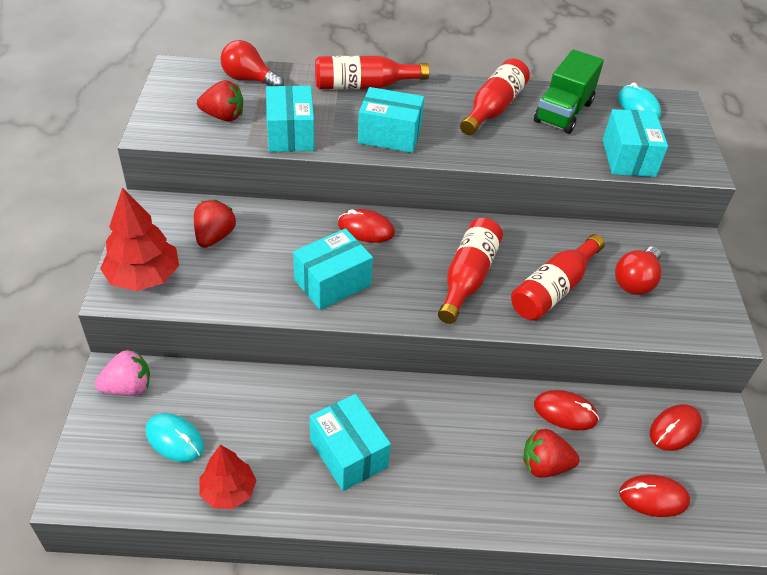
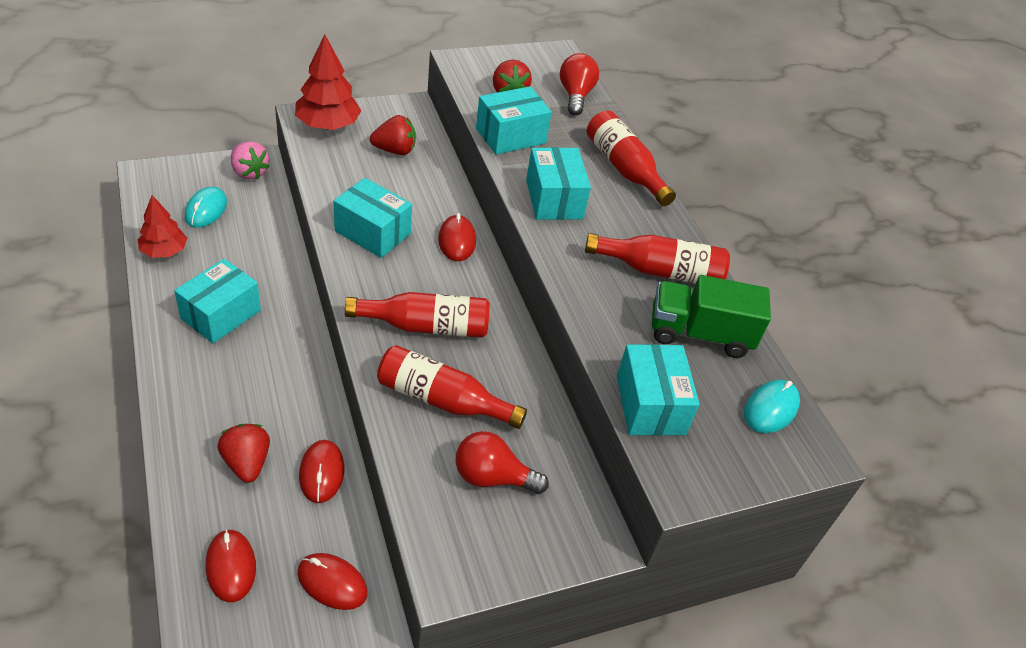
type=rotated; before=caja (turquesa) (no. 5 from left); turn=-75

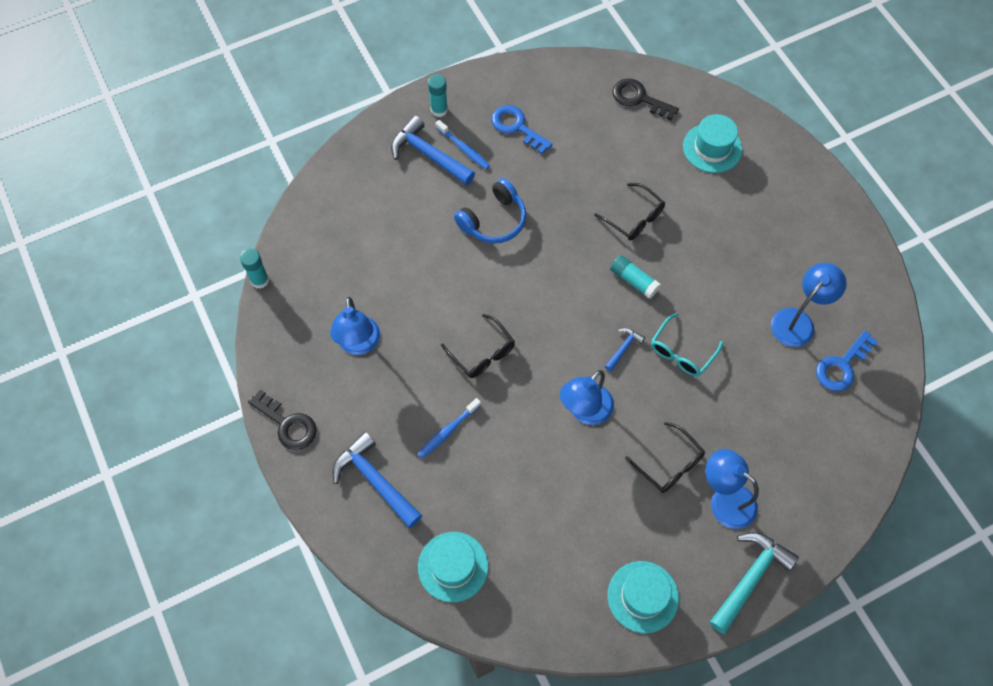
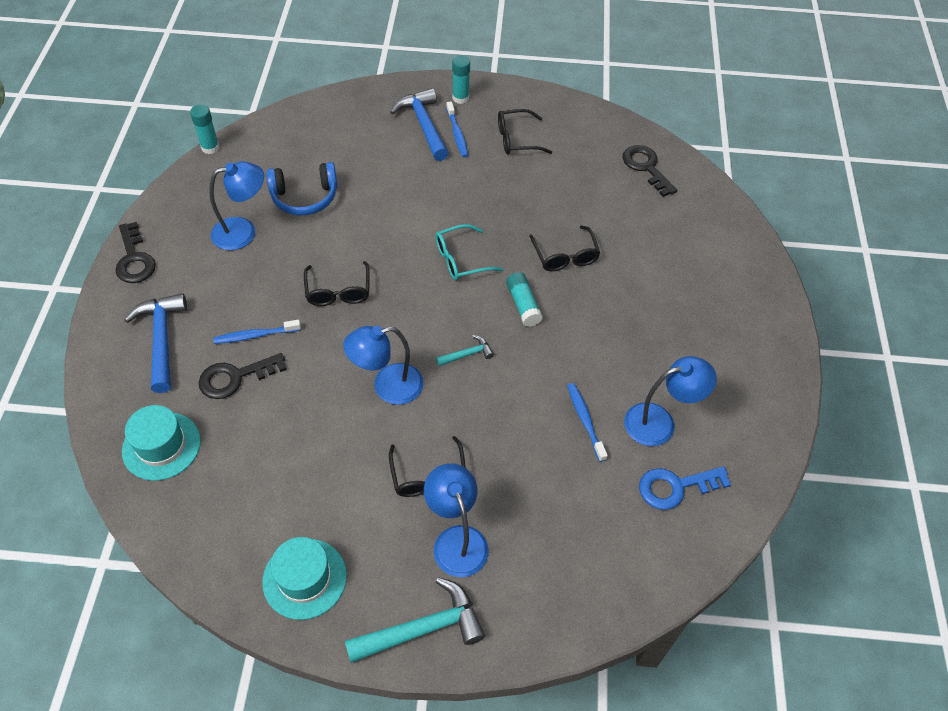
type=gone; before=sombrero (turquesa) (no. 3 from left)
type=new; after=llave (negro) (no. 2 from left)
type=new; after=cepillo de dientes (azul) (no. 3 from left)
type=shifted; before=auriculares (azul)
type=shifted; before=gafas (turquesa)
type=swapped; before=llave (azul) (no. 1 from left); after=gafas (negro) (no. 3 from left)
type=repainted; before=martillo (azul) (no. 3 from left); after=martillo (turquesa) (no. 2 from left)
type=rotated; before=lámpara (azul) (no. 1 from left); turn=-135

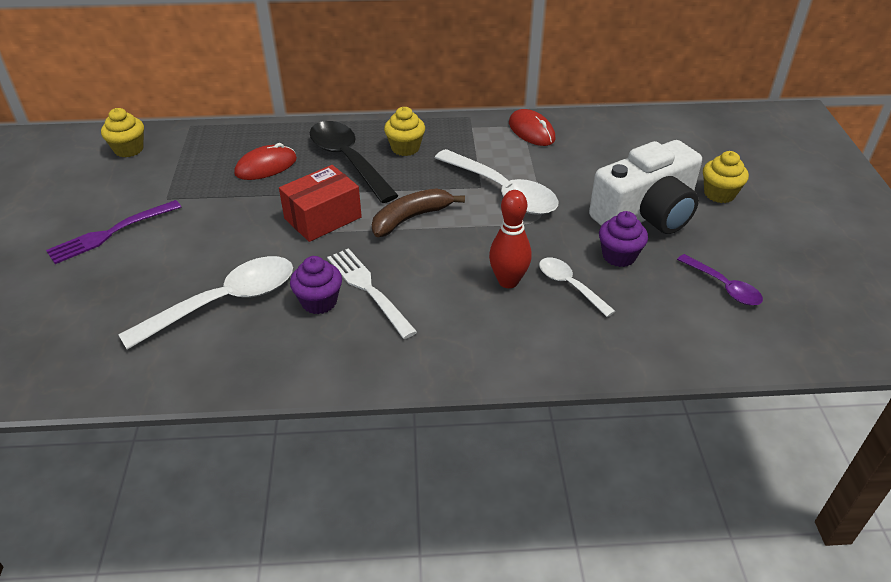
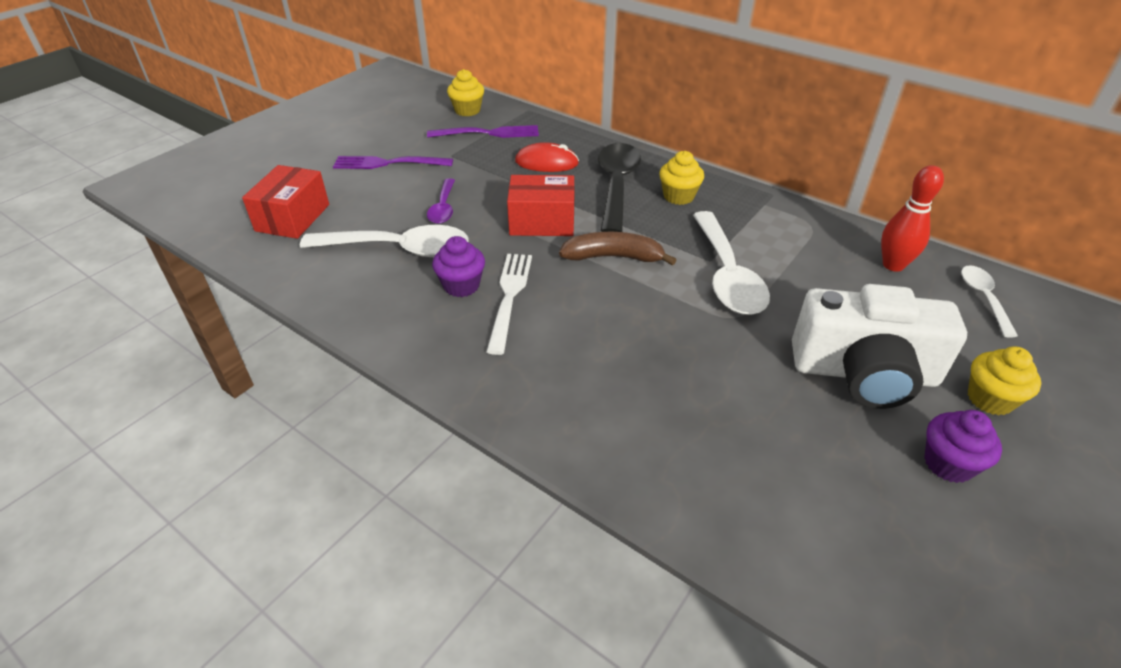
type=gone; before=ratón (rojo) (no. 2 from left)
type=new; after=caja (rojo) (no. 1 from left)
type=new; after=tenedor (morado) (no. 2 from left)
type=shifted; before=bolo (rojo)
type=shifted; before=cuchara (blanco) (no. 3 from left)
type=shifted; before=magdalena (morado) (no. 2 from left)
type=shifted; before=cuchara (morado)

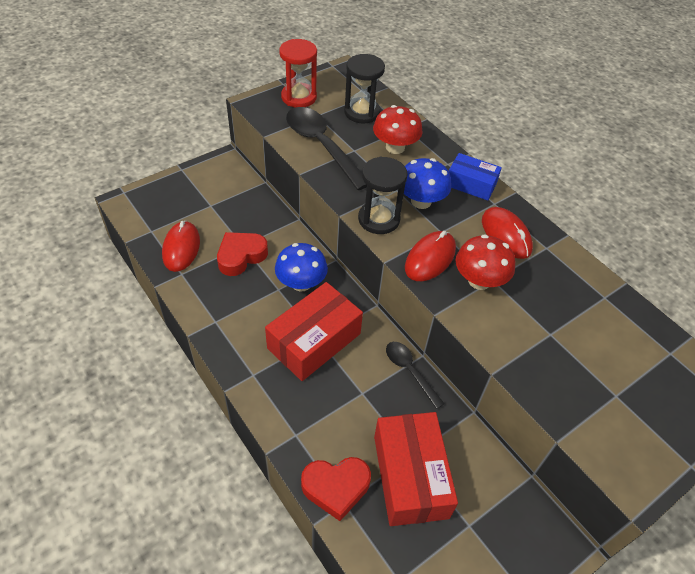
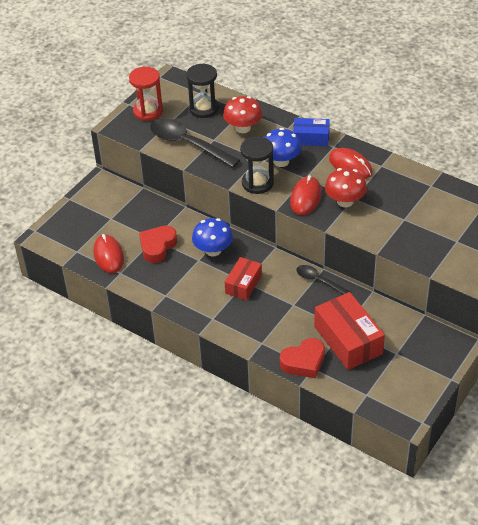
type=scaled; before=caja (rojo) (no. 1 from left); scale=0.6

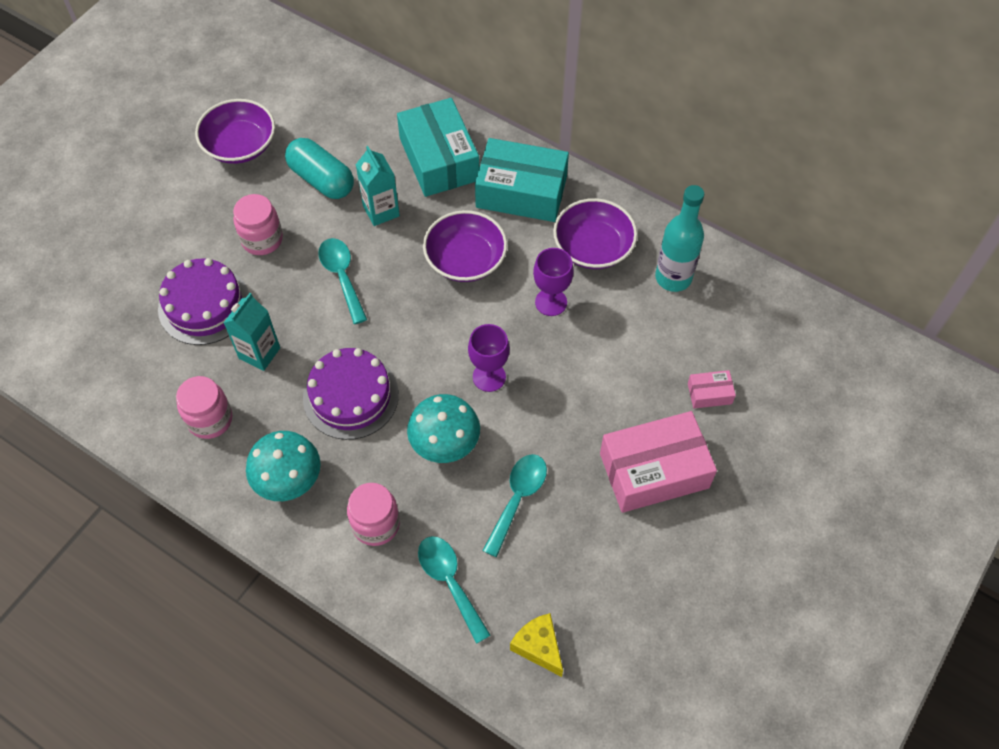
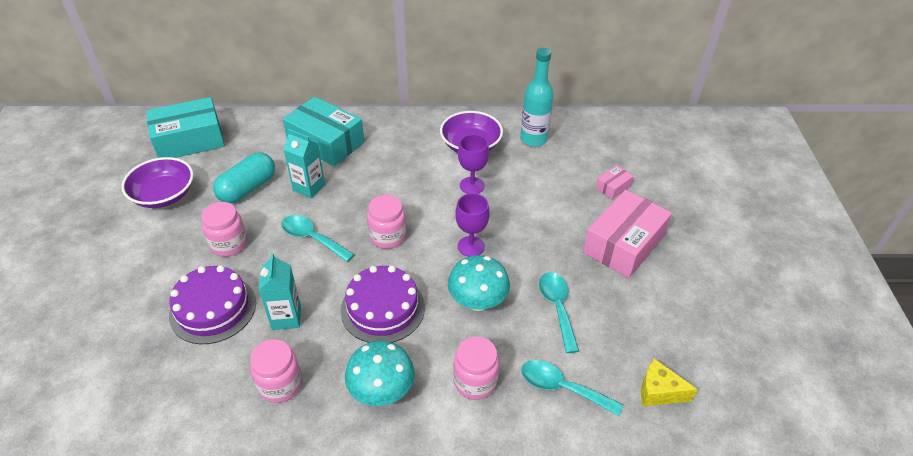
type=gone; before=cuenco (morado) (no. 2 from left)
type=new; after=tarro (rosa) (no. 3 from left)
type=shifted; before=caja (turquesa) (no. 2 from left in the first image); after=caja (turquesa) (no. 1 from left)
type=rotated; before=cápsula (turquesa); turn=-60

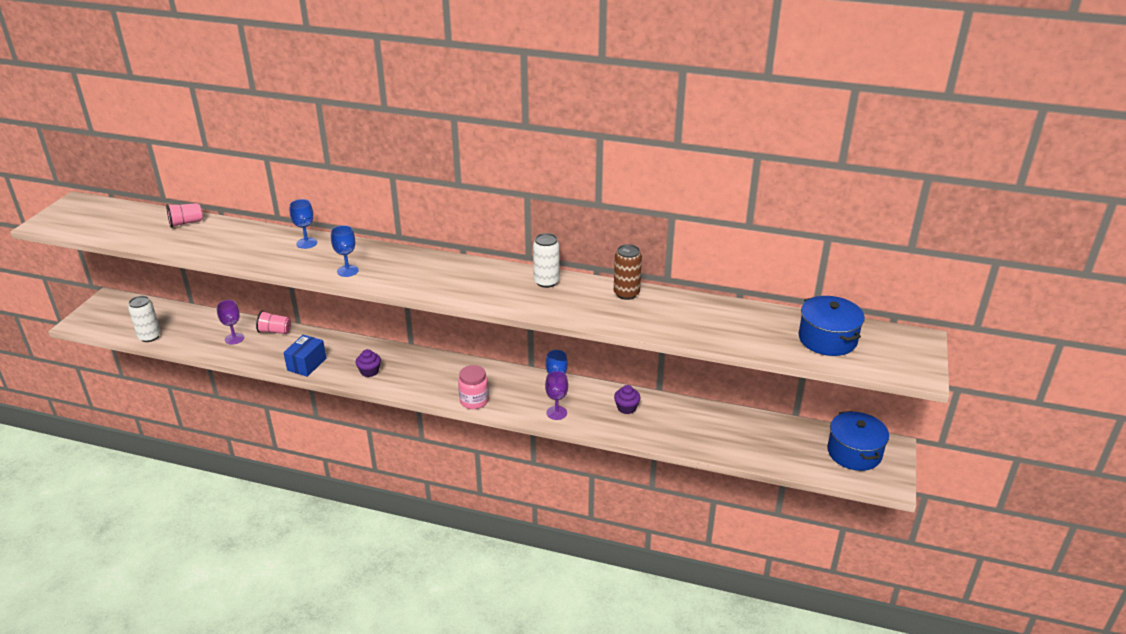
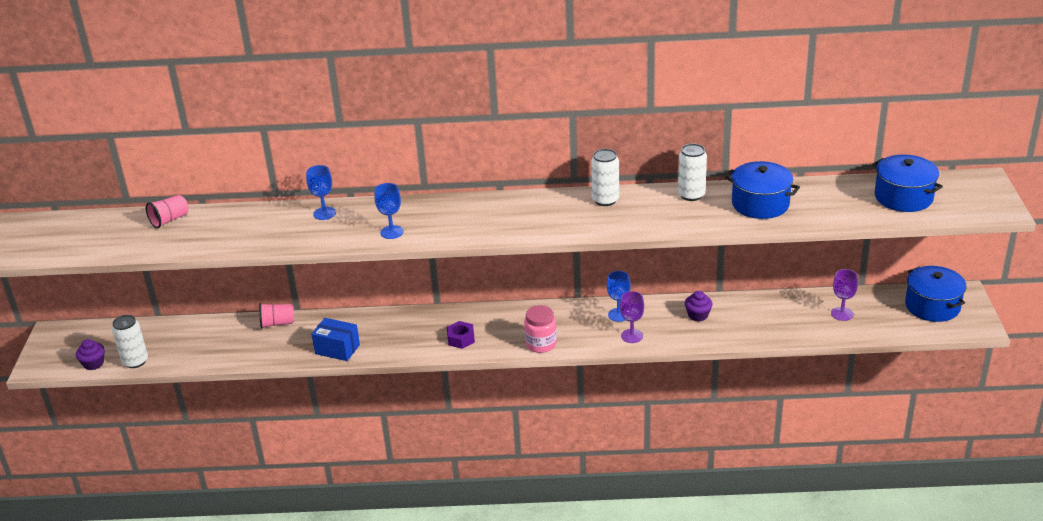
type=new; after=tuerca (morado)
type=new; after=olla (azul) (no. 1 from left)
type=shifted; before=copa (morado) (no. 1 from left in the first image); after=copa (morado) (no. 2 from left)
type=shifted; before=magdalena (morado) (no. 1 from left)
type=repainted; before=lata (marrón); after=lata (blanco) (no. 3 from left)
type=rotated; before=caja (azul); turn=-75

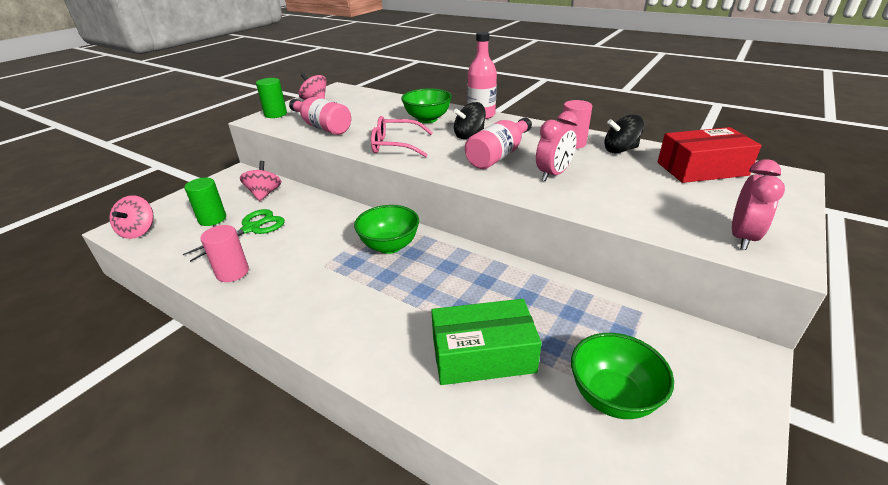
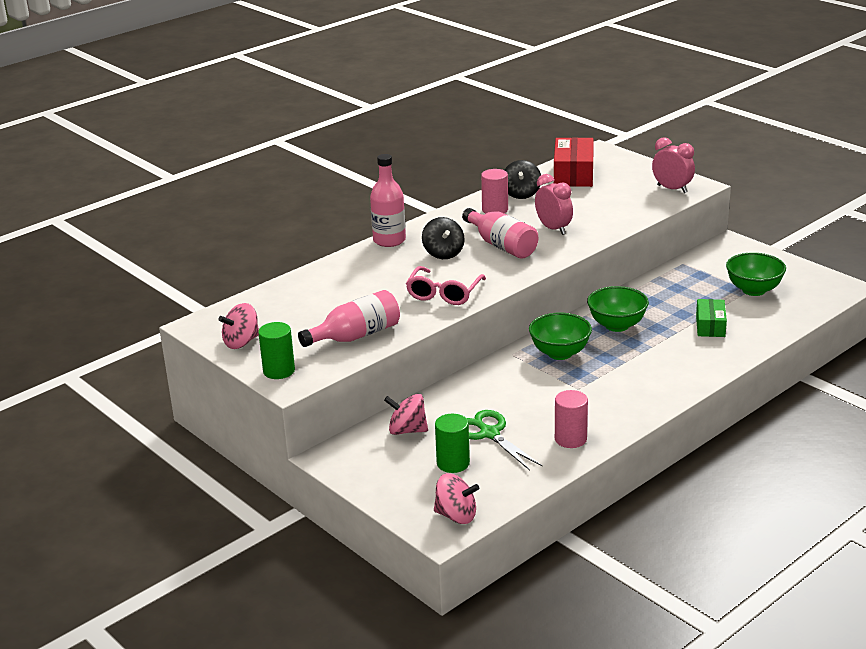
type=shifted; before=cuenco (verde) (no. 2 from left)
type=scaled; before=caja (verde); scale=0.62

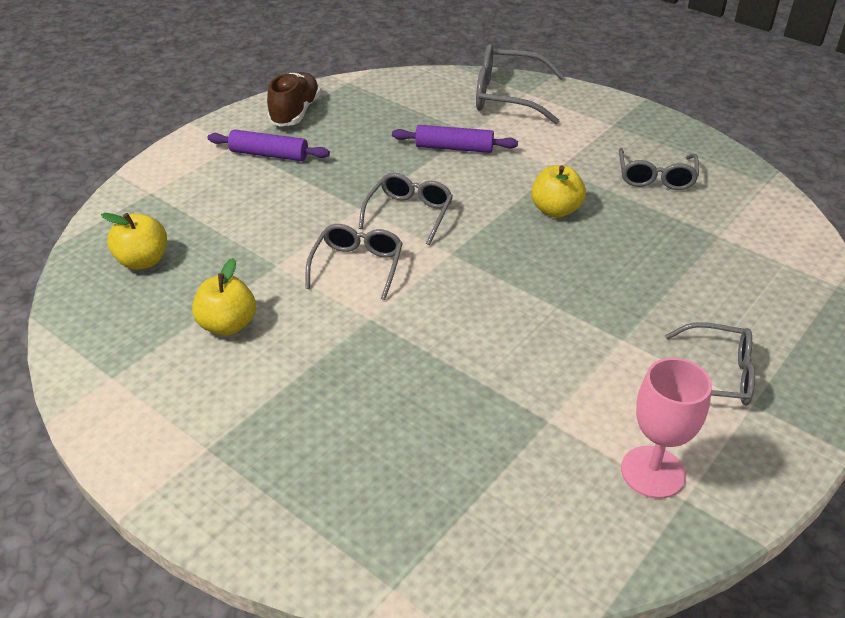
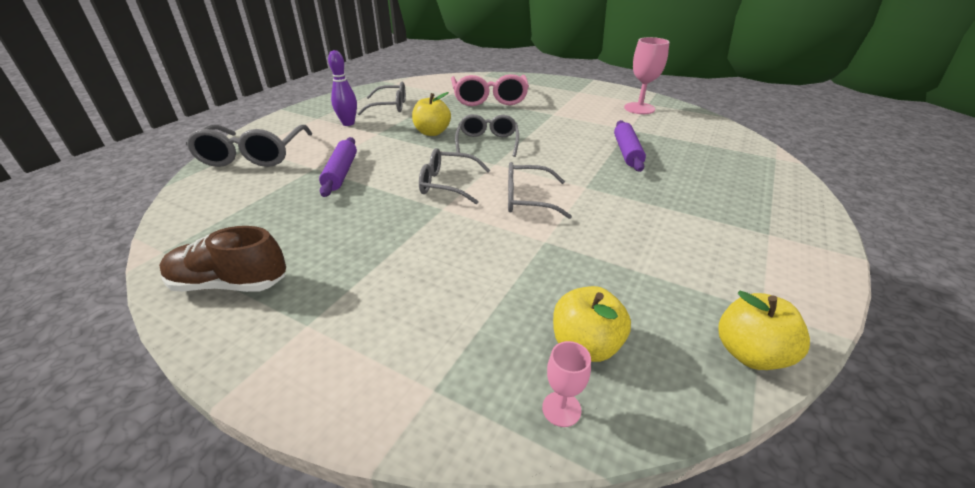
type=new; after=bolo (morado)
type=new; after=gafas (rosa)
type=new; after=copa (rosa) (no. 1 from left)
type=shifted; before=manzana (amarillo) (no. 2 from left in the first image); after=manzana (amarillo) (no. 3 from left)
type=shifted; before=rodillo (morado) (no. 1 from left in the first image); after=rodillo (morado) (no. 2 from left)
type=shifted; before=gafas (gris) (no. 5 from left in the first image); after=gafas (gris) (no. 4 from left)

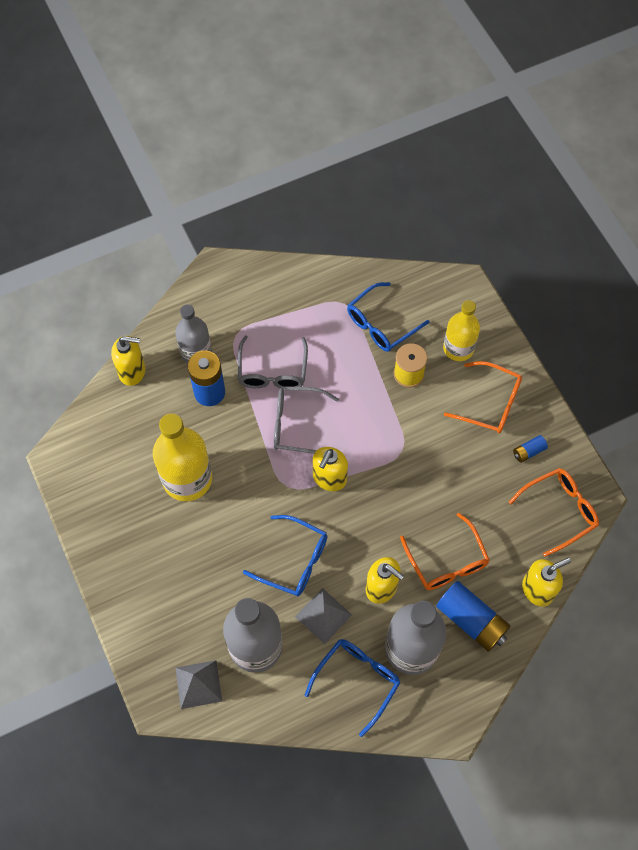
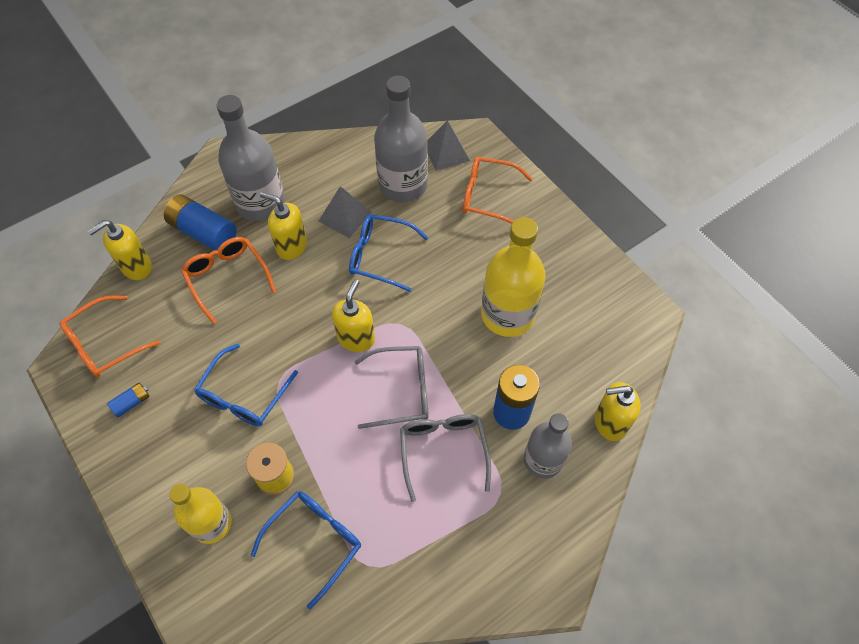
type=shifted; before=gafas (azul) (no. 2 from left in the first image); after=gafas (azul) (no. 1 from left)
type=shifted; before=gafas (naranja) (no. 2 from left in the first image); after=gafas (naranja) (no. 3 from left)

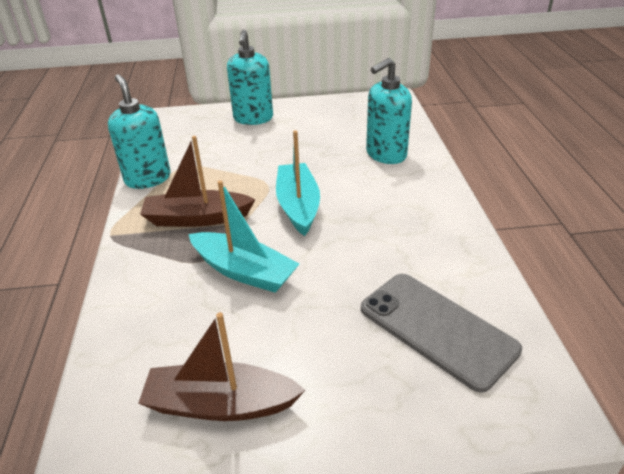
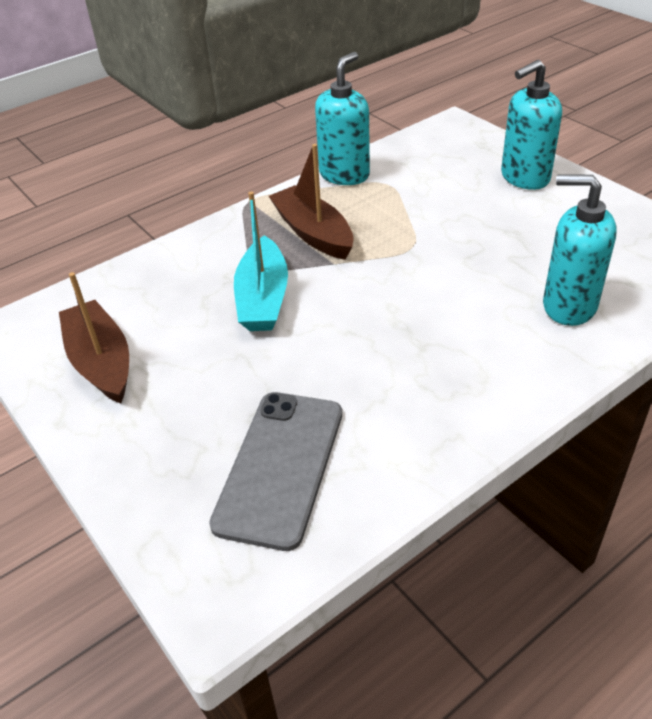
type=gone; before=barco (turquesa) (no. 2 from left)

